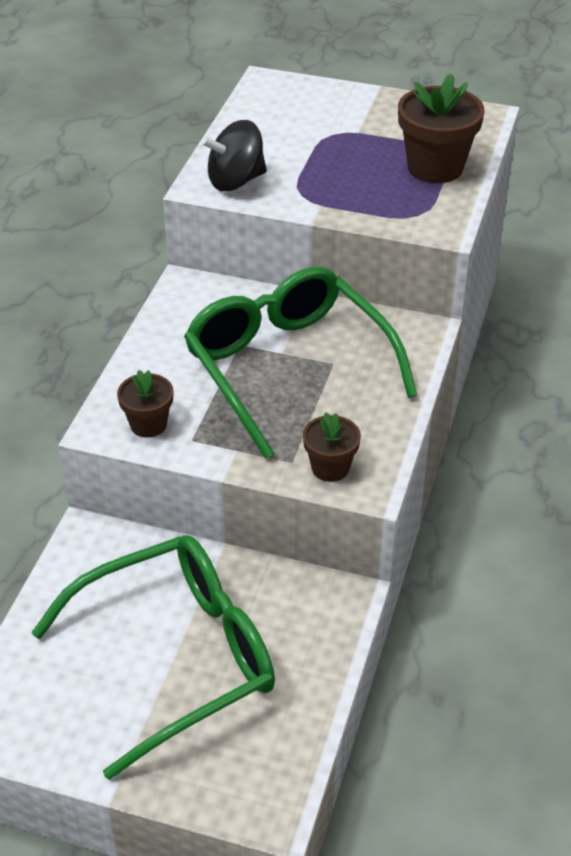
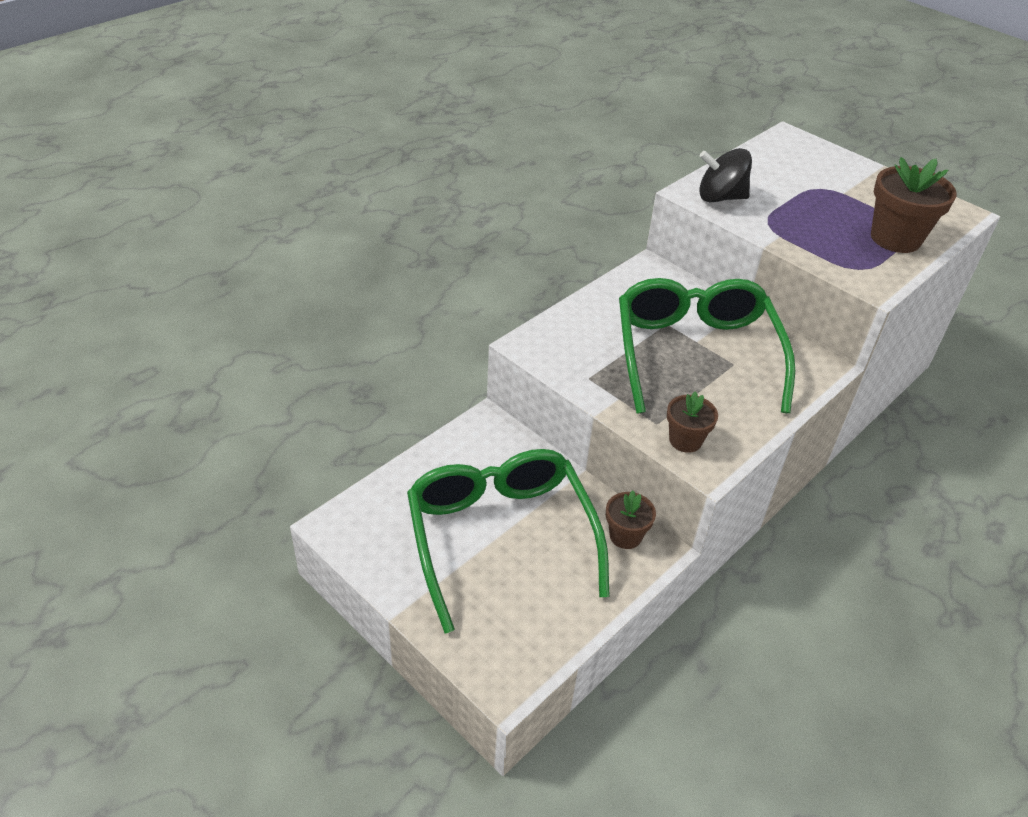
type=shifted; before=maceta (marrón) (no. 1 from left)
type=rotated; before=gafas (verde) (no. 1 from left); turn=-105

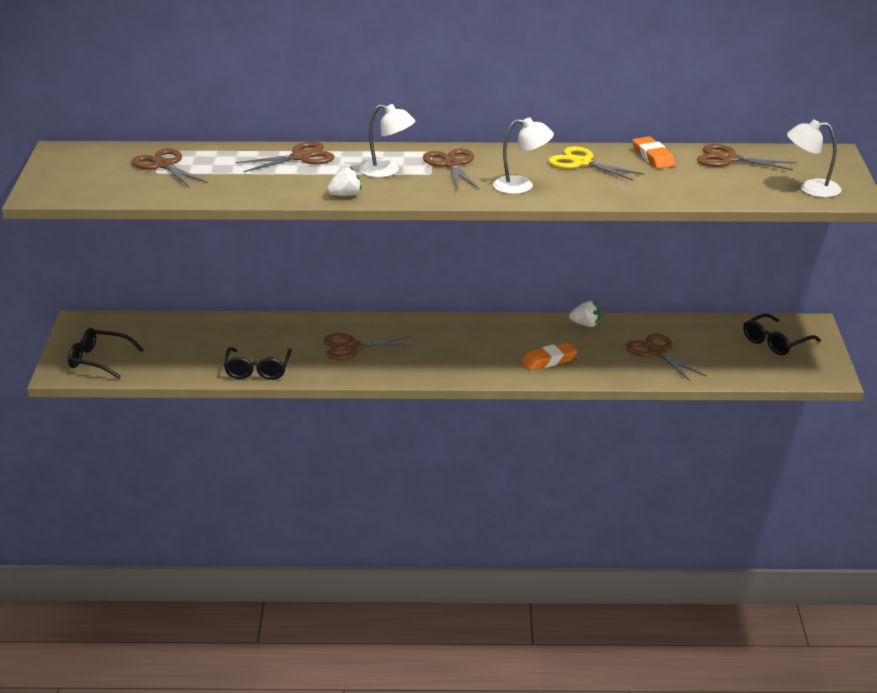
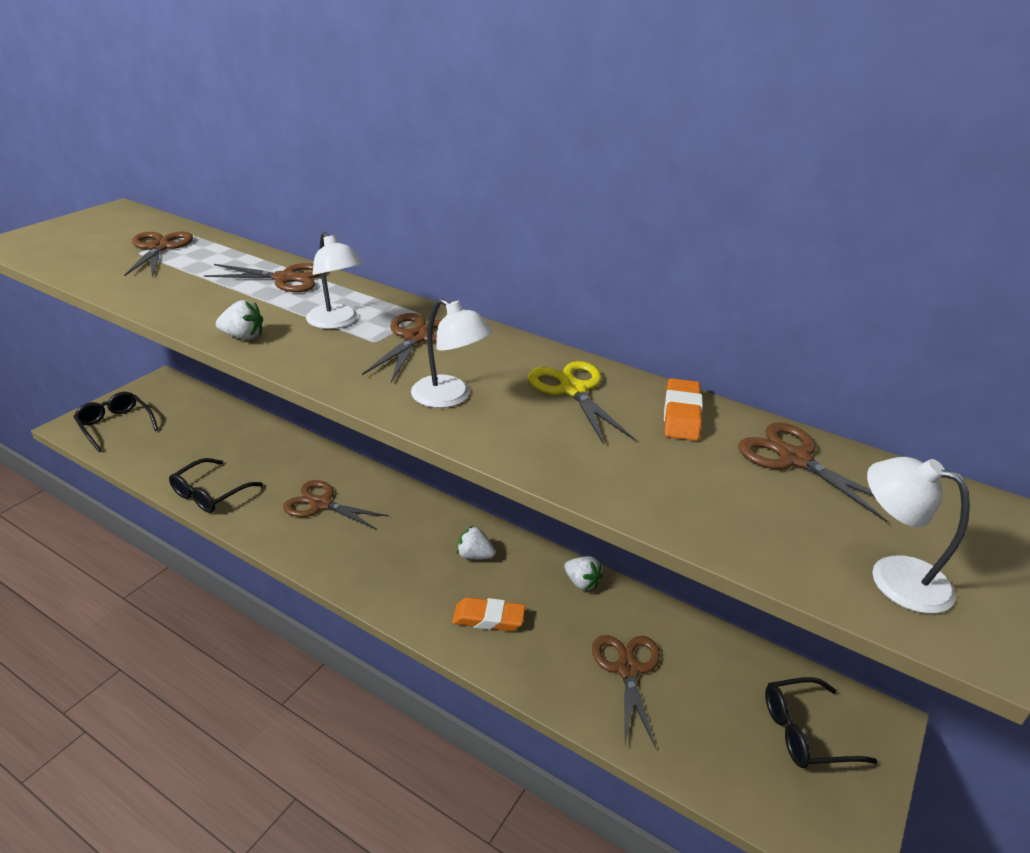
type=new; after=fresa (blanco) (no. 2 from left)

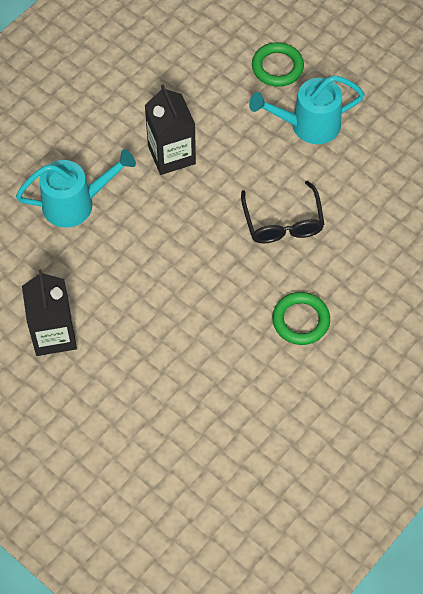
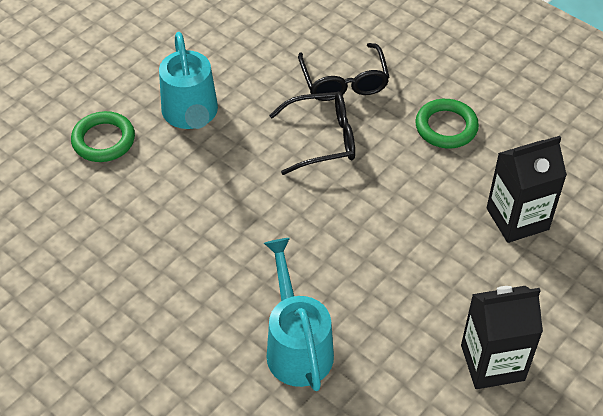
type=new; after=gafas (negro) (no. 2 from left)
type=shifted; before=cartón de leche (negro) (no. 2 from left)

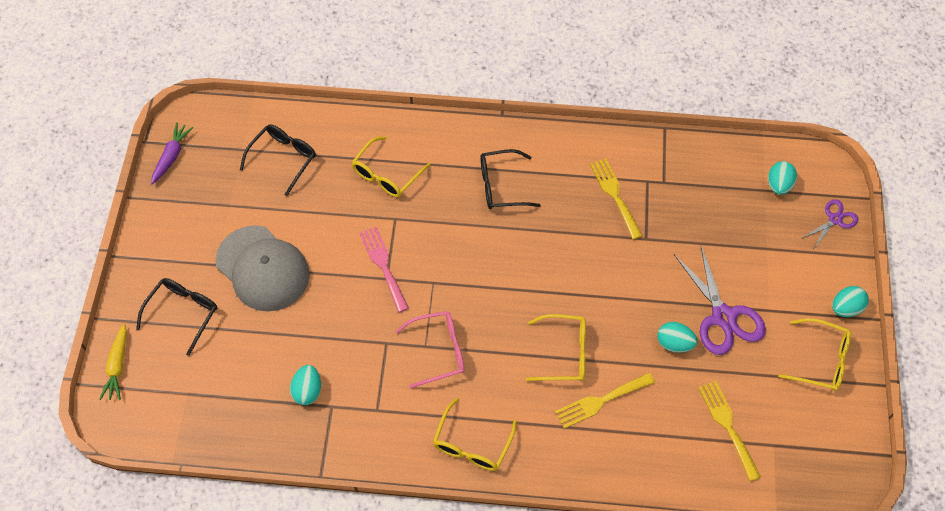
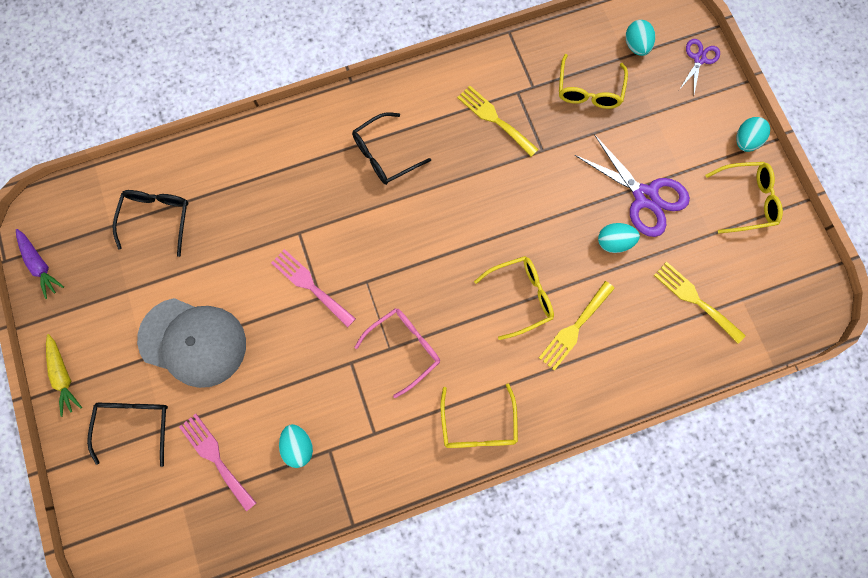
type=new; after=tenedor (rosa) (no. 1 from left)
type=shifted; before=zanahoria (amarillo)
type=shifted; before=gafas (amarillo) (no. 1 from left in the first image); after=gafas (amarillo) (no. 3 from left)
type=rotated; before=zanahoria (morado); turn=150

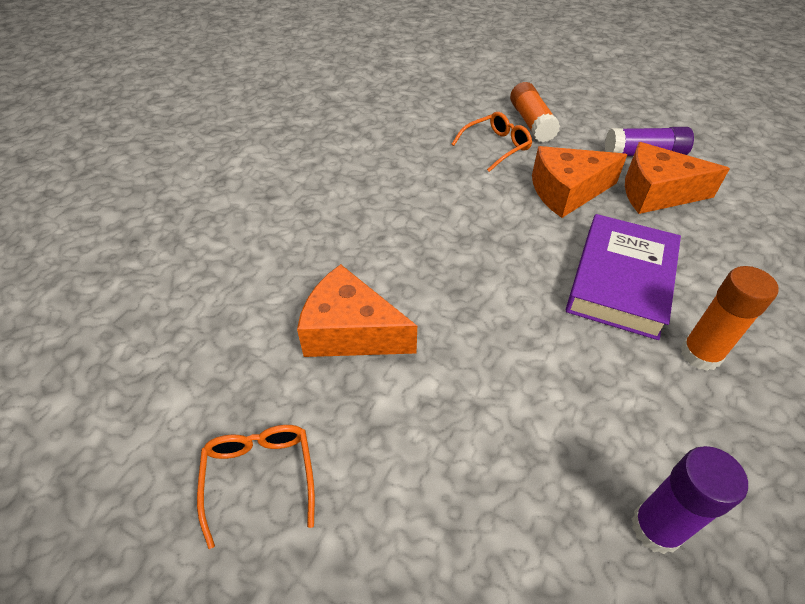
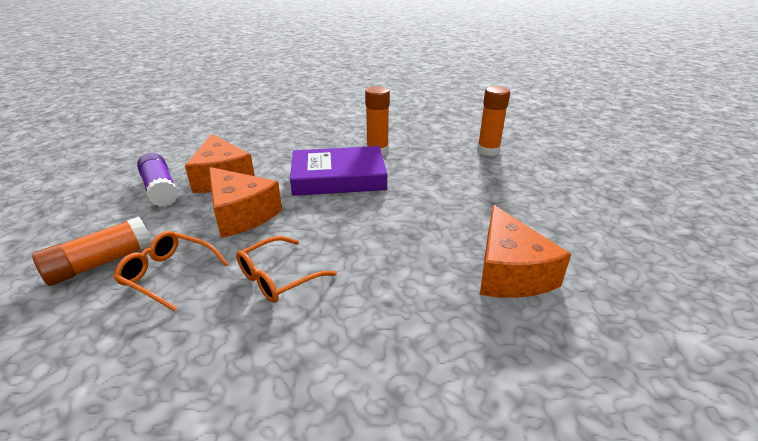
type=shifted; before=gafas (naranja) (no. 1 from left in the first image); after=gafas (naranja) (no. 2 from left)
type=repainted; before=barra de pegamento (morado) (no. 2 from left); after=barra de pegamento (naranja) (no. 3 from left)

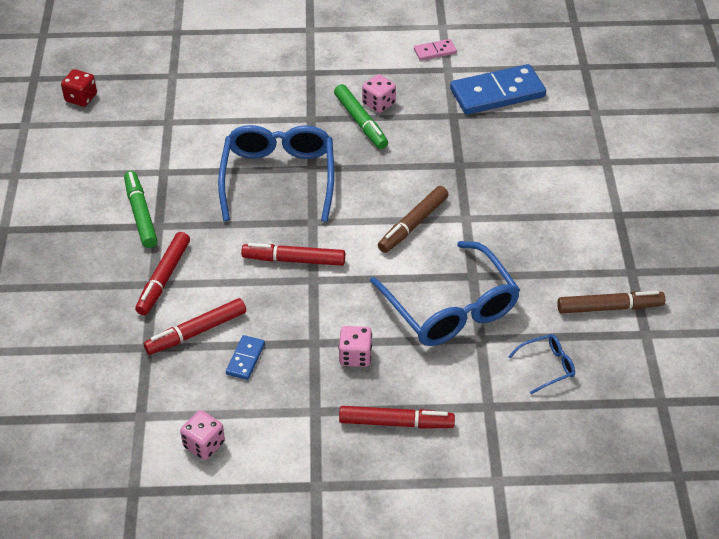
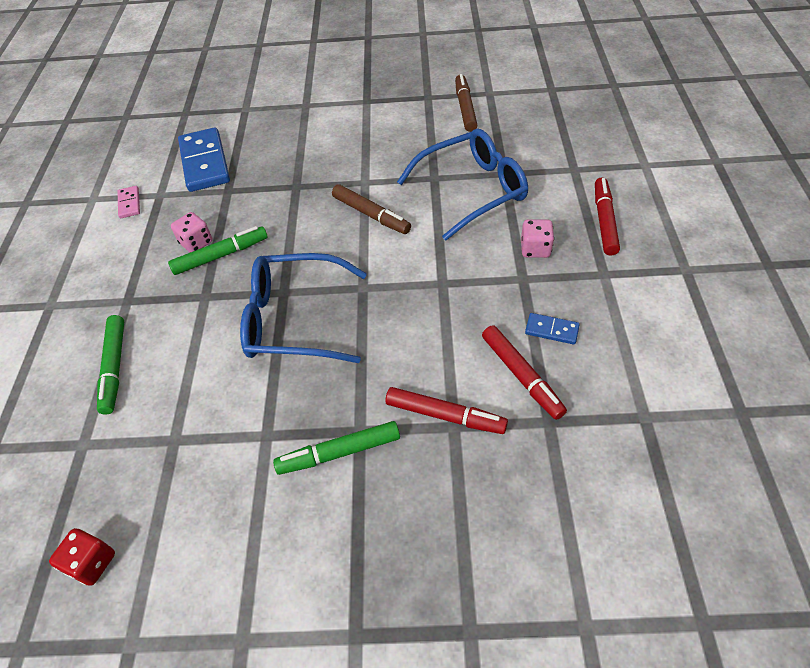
type=gone; before=dado (rosa) (no. 1 from left)
type=gone; before=rotulador (rojo) (no. 3 from left)
type=gone; before=gafas (azul) (no. 3 from left)
type=new; after=rotulador (verde) (no. 1 from left)

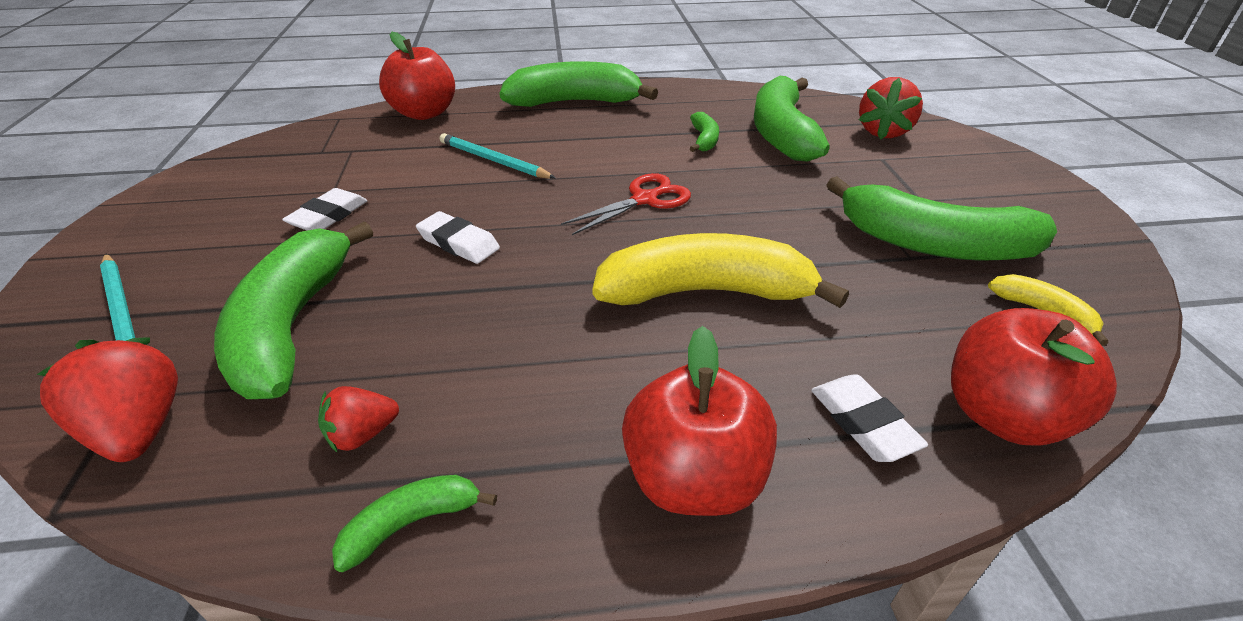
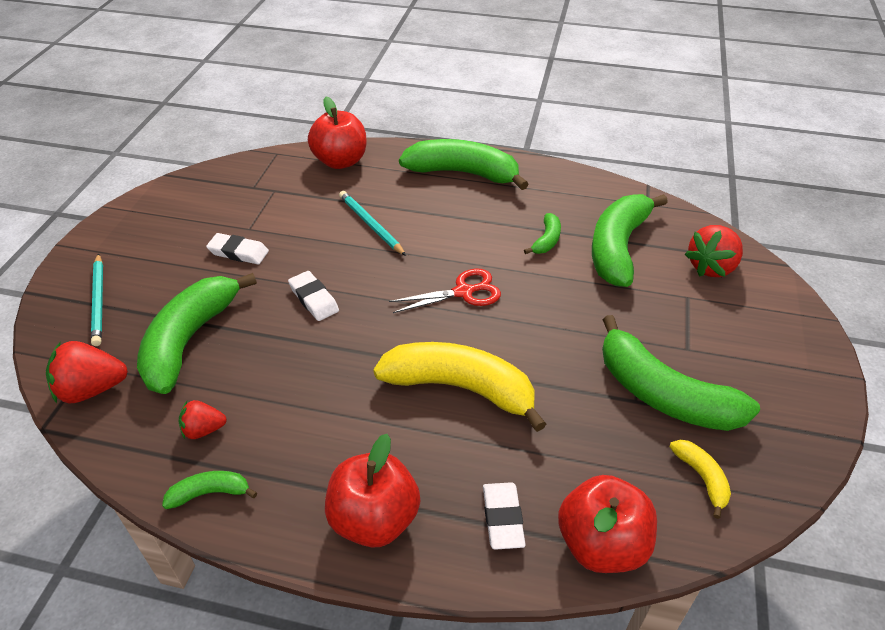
type=rotated; before=fresa (rojo) (no. 1 from left); turn=-90
type=rotated; before=goma de borrar (blanco) (no. 1 from left); turn=60

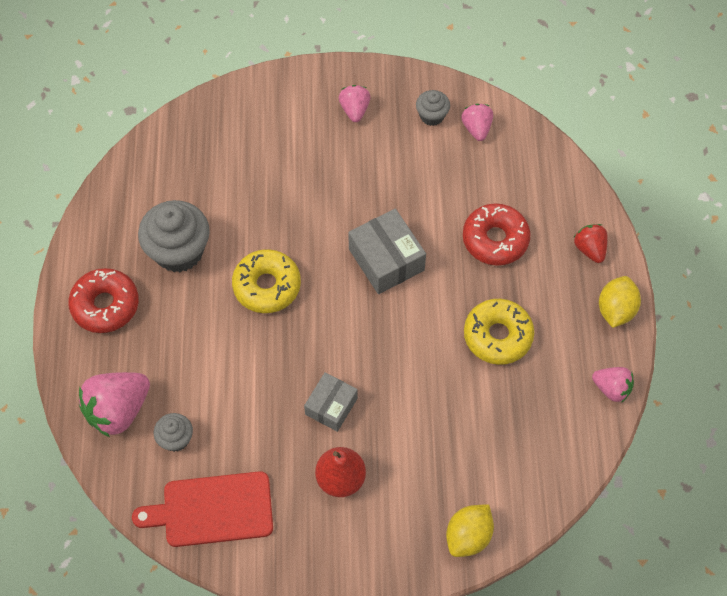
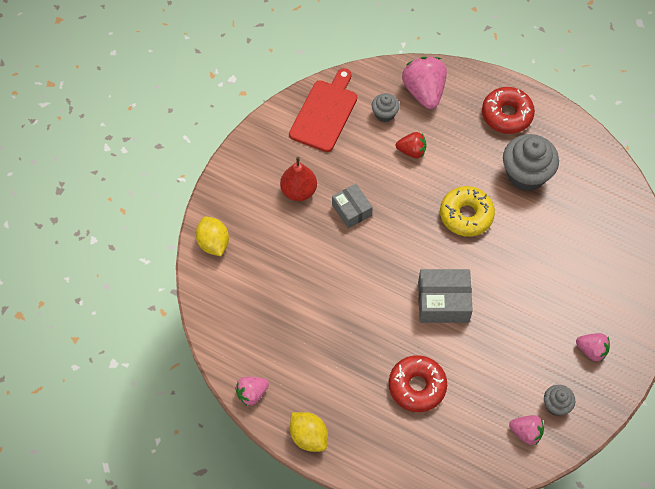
type=gone; before=rosquilla (amarillo) (no. 2 from left)
type=shifted; before=fresa (rojo)

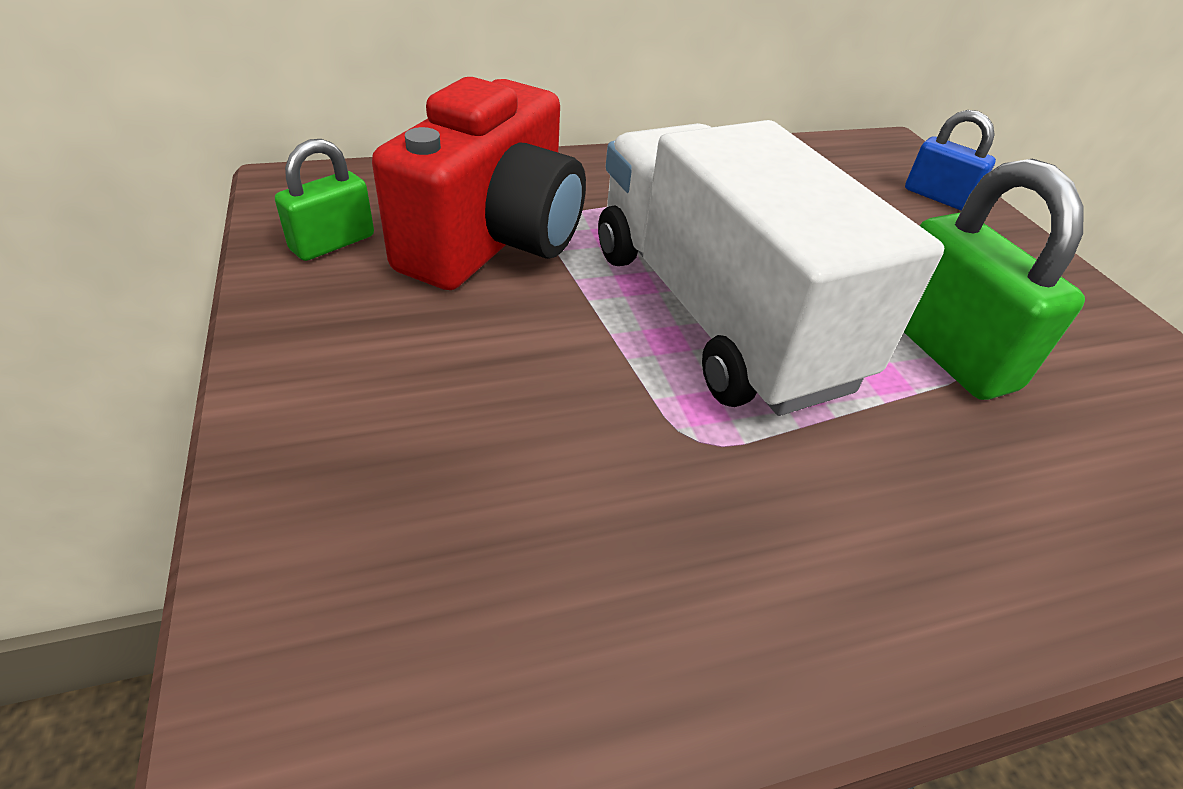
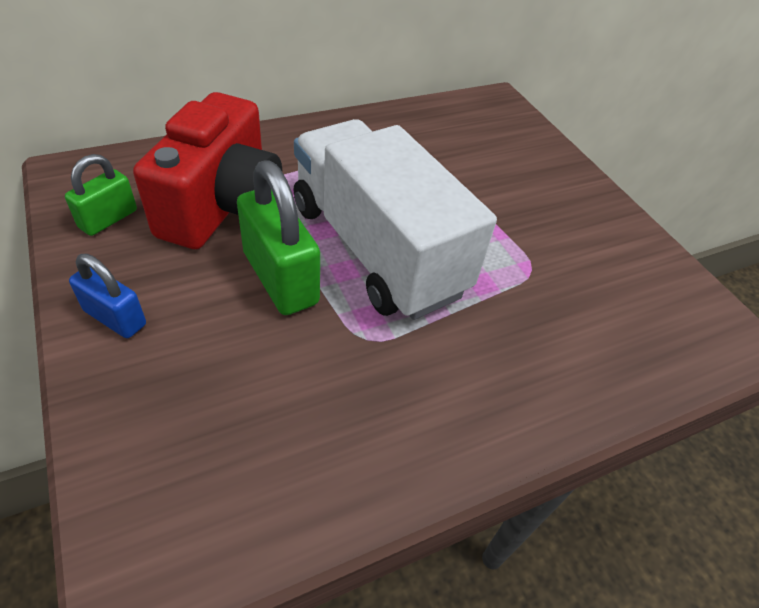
type=shifted; before=candado (verde) (no. 2 from left)
type=shifted; before=candado (azul)

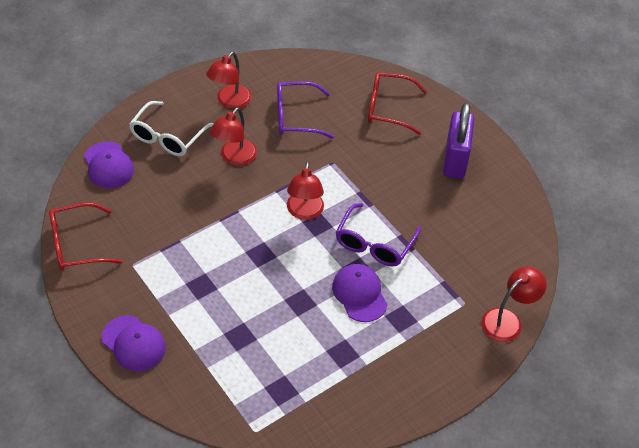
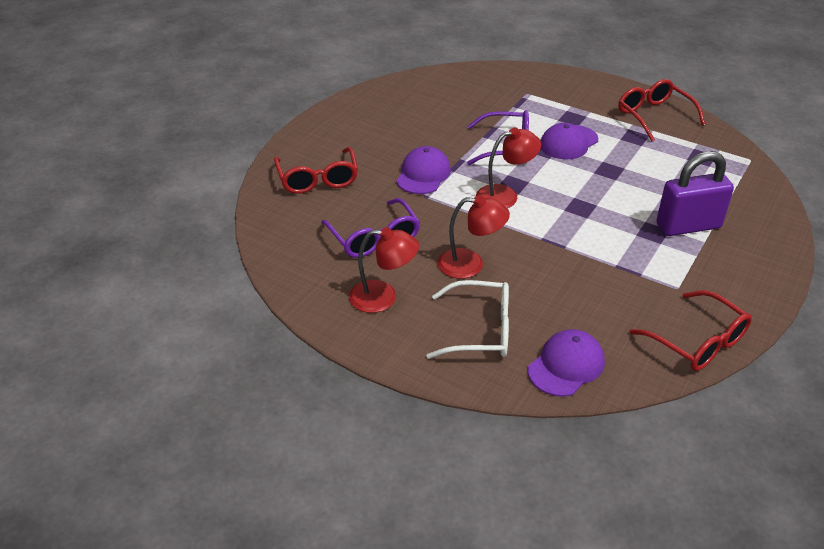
type=gone; before=lámpara (rojo) (no. 4 from left)
type=new; after=gafas (rojo) (no. 2 from left)
type=shifted; before=gorra (morado) (no. 2 from left in the first image); after=gorra (morado) (no. 1 from left)
type=shifted; before=candado (morado)

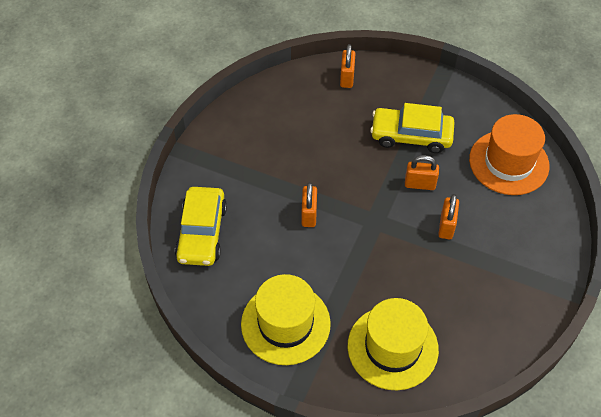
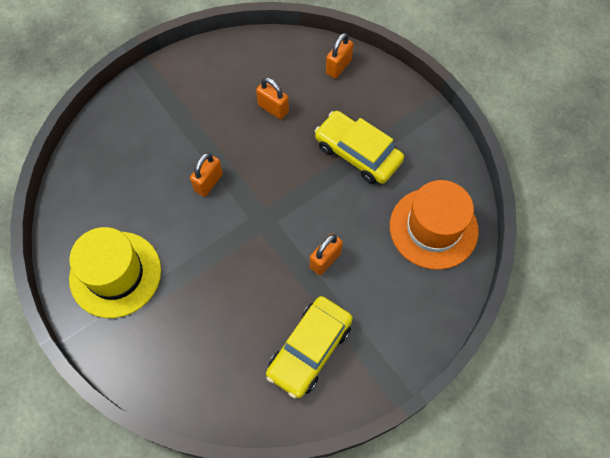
type=gone; before=sombrero (amarillo) (no. 2 from left)
type=shifted; before=coche (amarillo) (no. 1 from left)
type=shifted; before=candado (naranja) (no. 3 from left in the first image); after=candado (naranja) (no. 2 from left)

